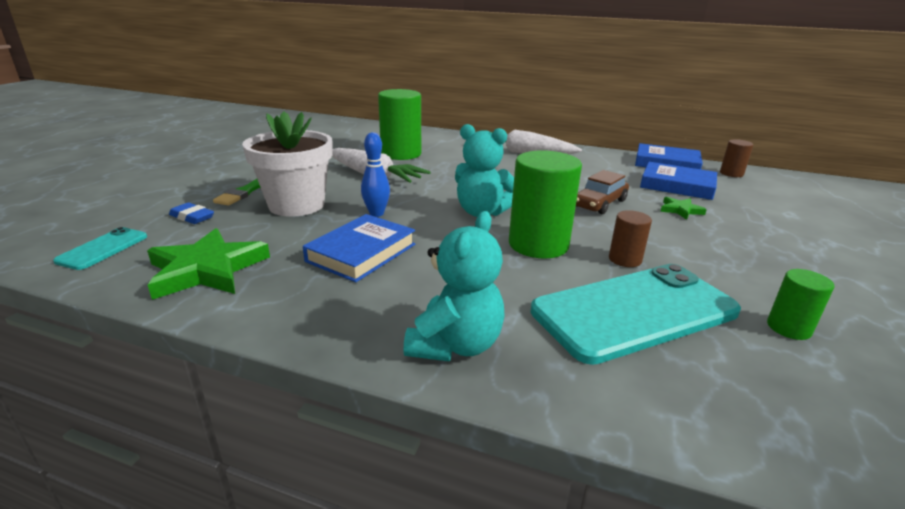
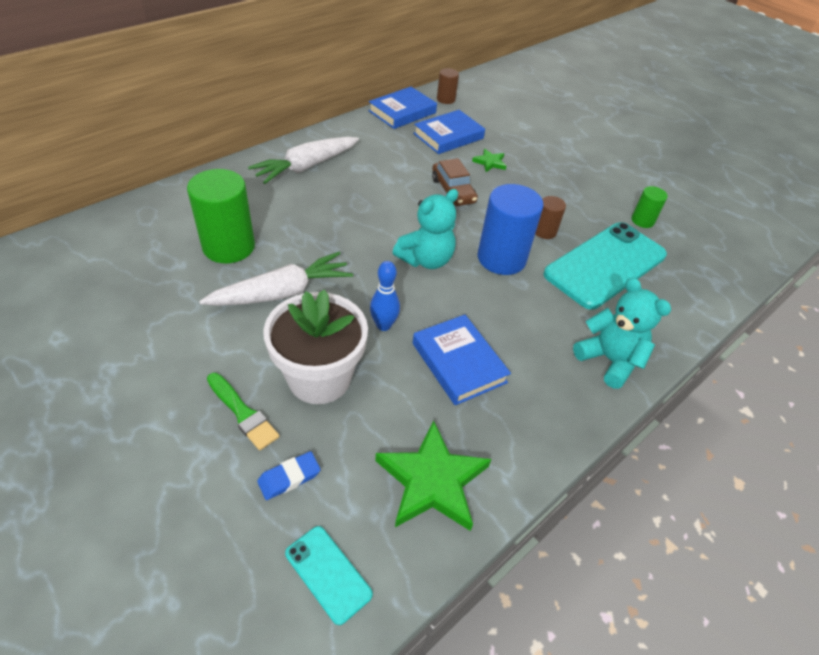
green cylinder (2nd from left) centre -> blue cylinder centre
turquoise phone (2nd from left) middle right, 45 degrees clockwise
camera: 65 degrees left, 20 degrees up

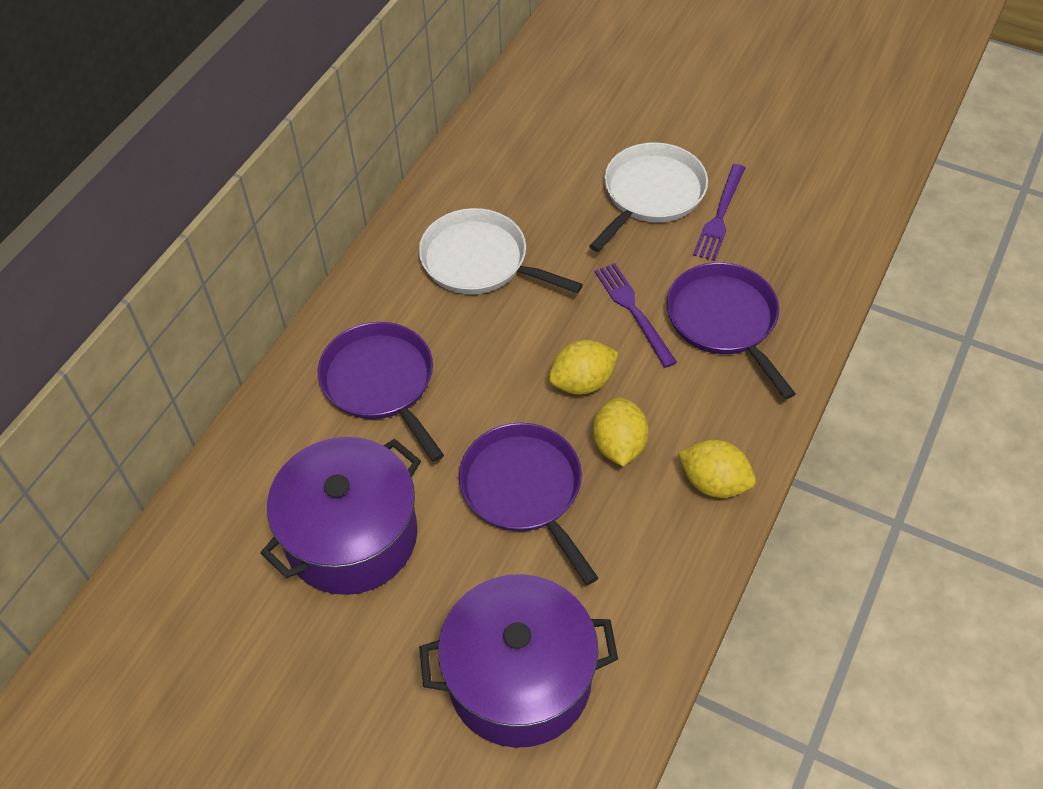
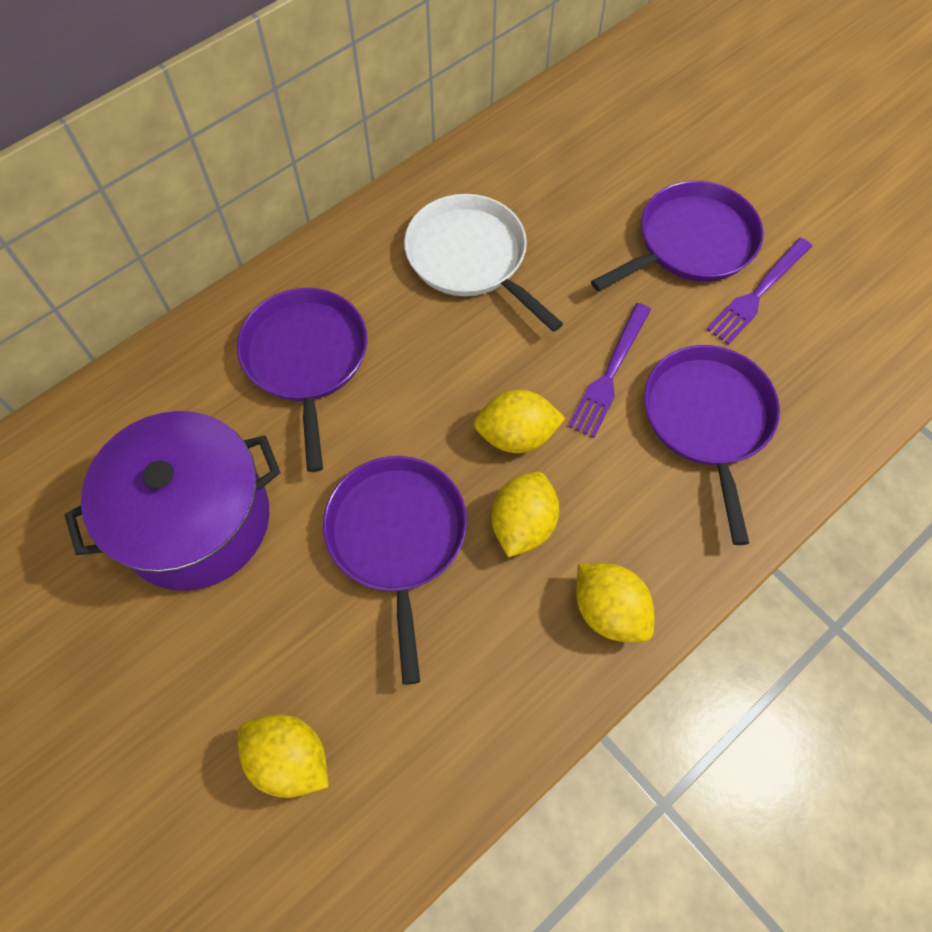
purple pot (2nd from left) bottom centre -> yellow lemon (1st from left) bottom left
white pan (2nd from left) top centre -> purple pan (3rd from left) top right
purple fork (1st from left) centre, 150 degrees counterclockwise
camera: 20 degrees right, 10 degrees up

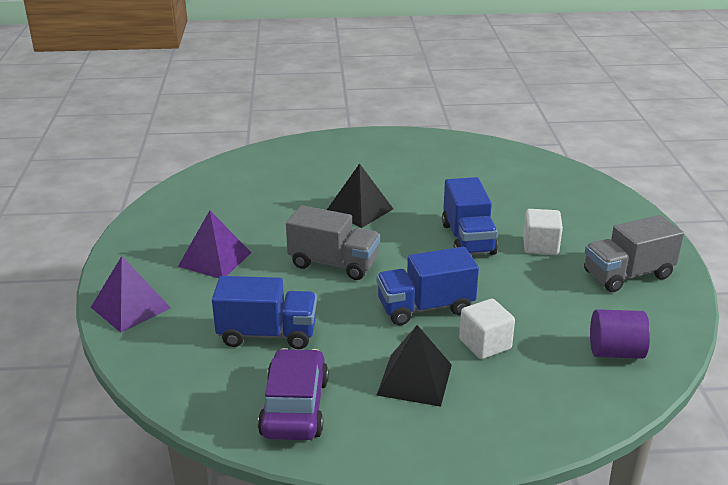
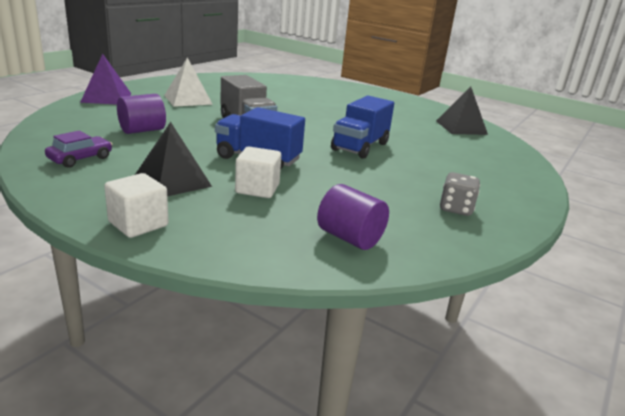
black pyramid (1st from left in the first image) centre -> black pyramid (2nd from left) top right, moved
white cube (2nd from left in the first image) middle right -> white cube (1st from left) middle left, moved
blue truck (1st from left) centre -> purple cylinder (1st from left) top left
grey truck (2nd from left) middle right -> grey dice middle right
purple pyramid (2nd from left) middle left -> white pyramid top left
purple car bottom centre -> purple car middle left, x0.61
camera: 35 degrees right, 5 degrees down

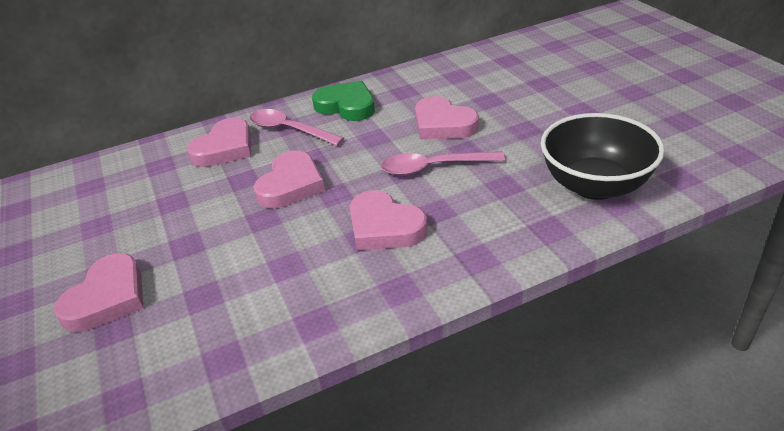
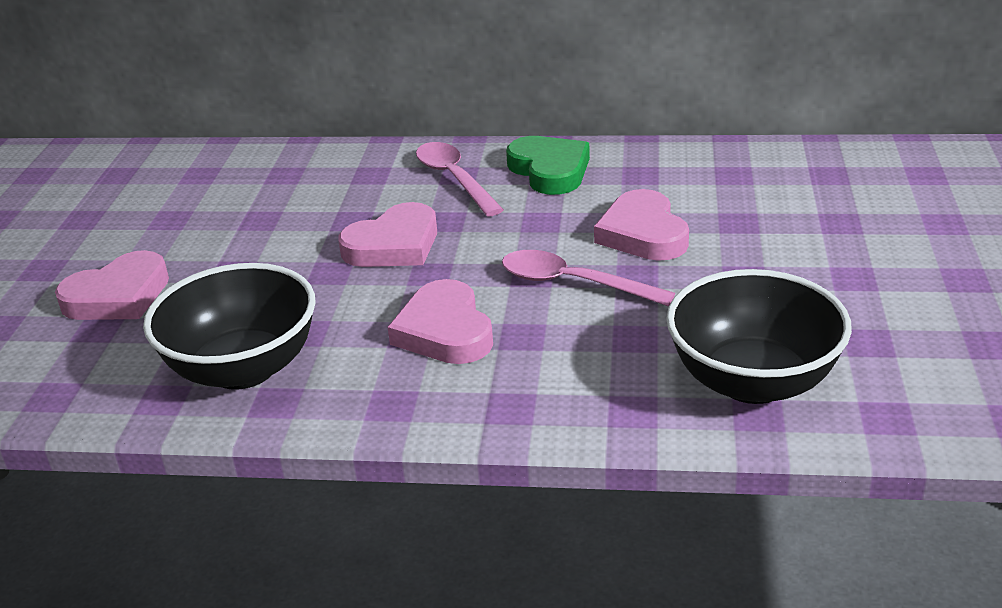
pink heart (2nd from left) top left -> none
none -> black bowl (1st from left) middle left
camera: 30 degrees right, 5 degrees down

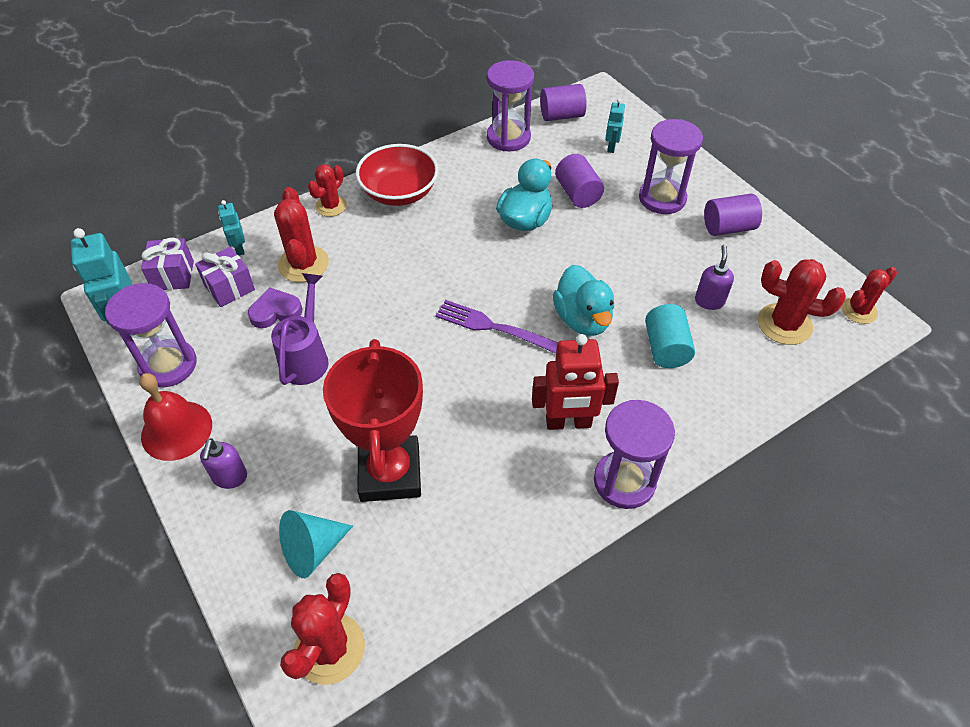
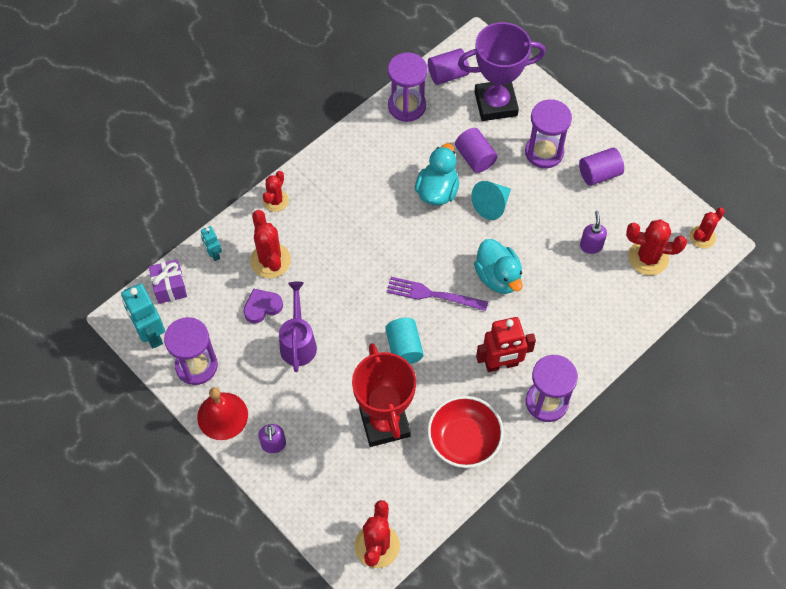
purple gift (2nd from left) middle left -> none
turquoise cone bottom left -> turquoise cone centre, moved
red bowl top centre -> red bowl bottom centre, moved
turquoise cylinder middle right -> turquoise cylinder centre, moved
turquoise robot (3rd from left) top centre -> purple trophy top centre
camera: 10 degrees left, 10 degrees up

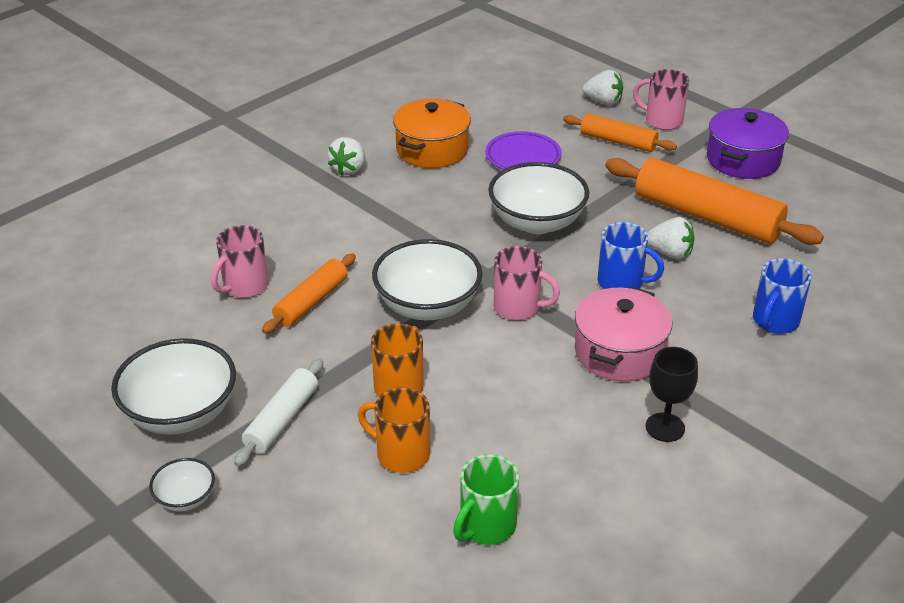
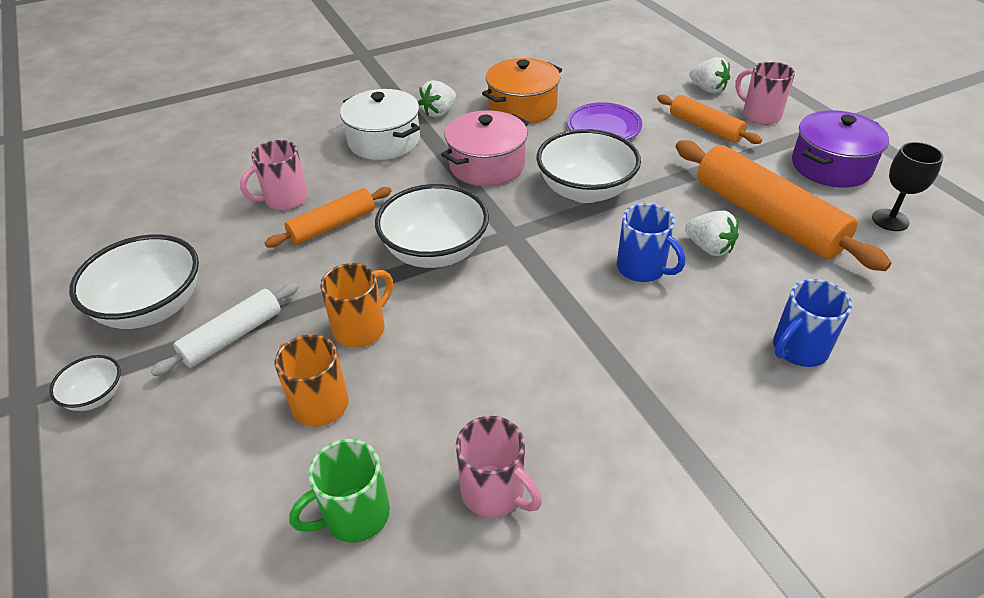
none -> white pot top centre
pink mug (2nd from left) centre -> pink mug (2nd from left) bottom centre, moved
pink pot middle right -> pink pot top centre, moved
black goblet middle right -> black goblet top right, moved
camera: 20 degrees right, 5 degrees up

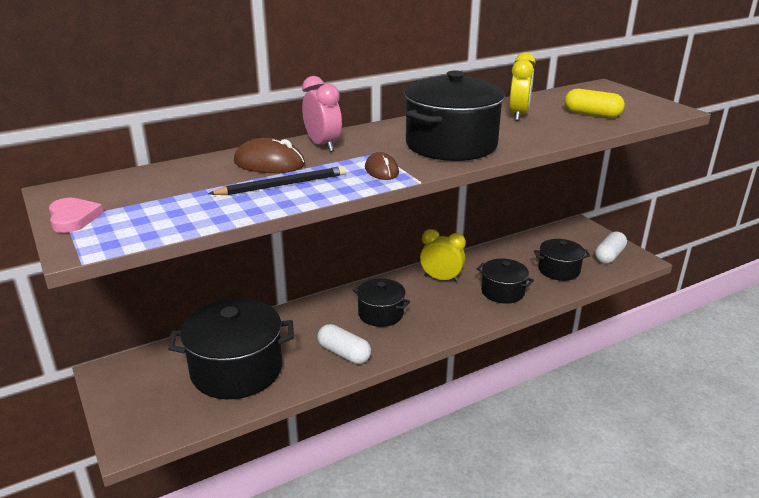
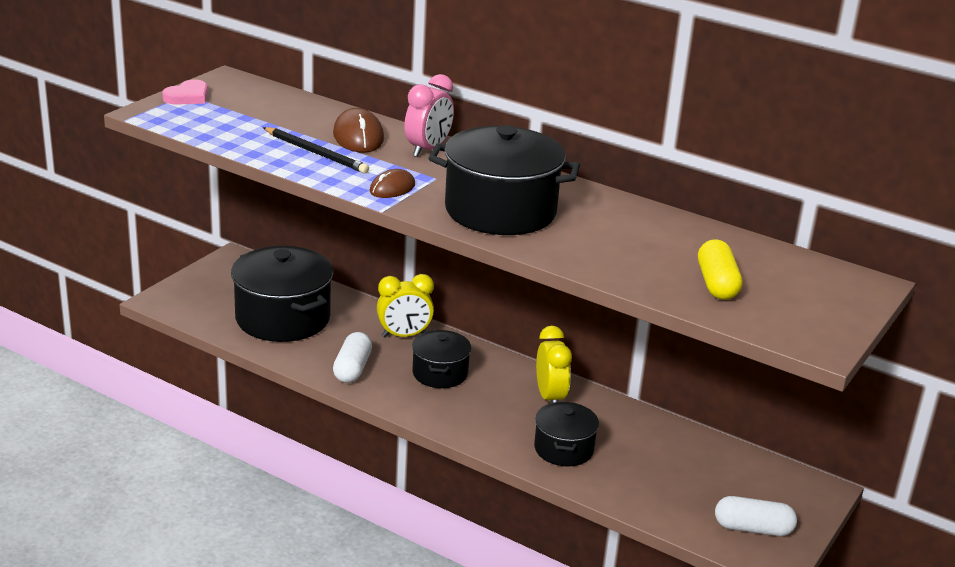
black pot (5th from left) middle right -> none
yellow clock (2nd from left in the first image) top right -> yellow clock (1st from left) centre, moved
camera: 60 degrees right, 0 degrees up

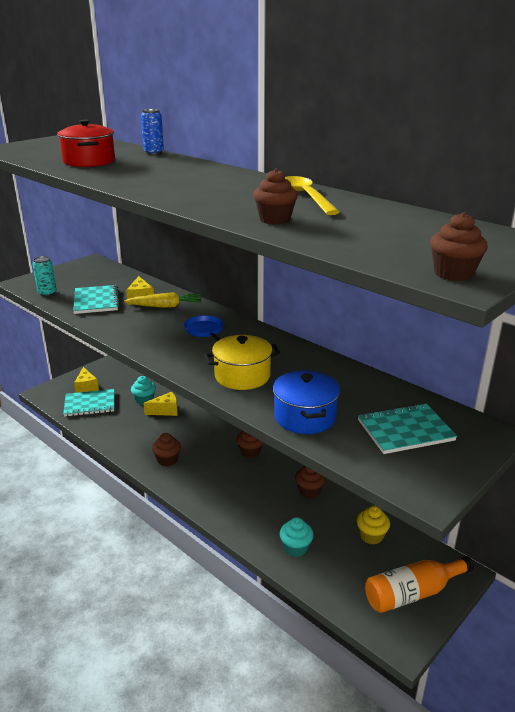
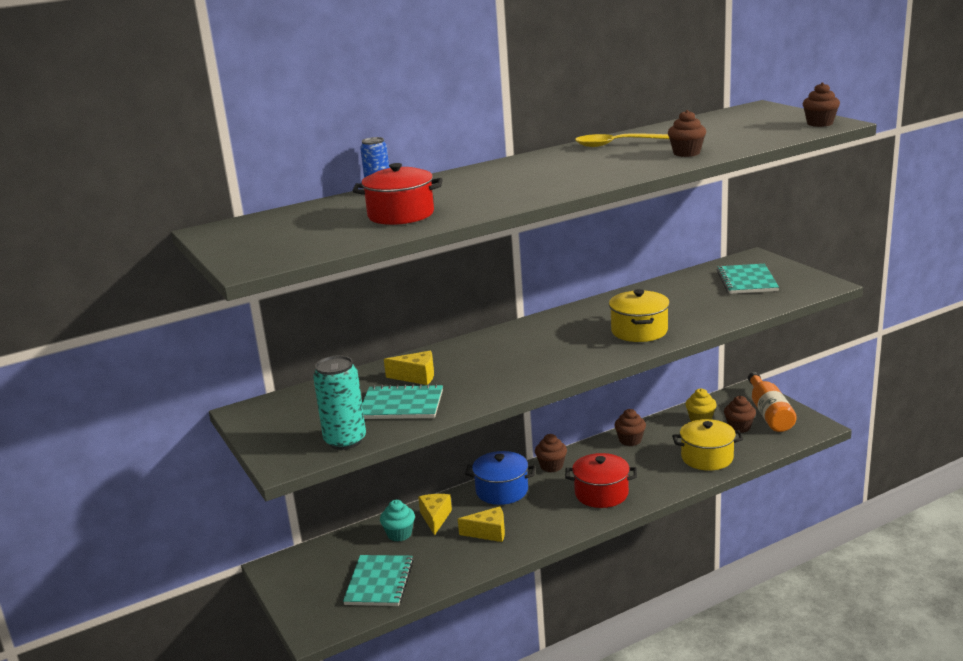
yellow carrot middle left -> none
blue pan centre -> none
none -> red pot (2nd from left) bottom centre
yellow cheese (1st from left in the first image) middle left -> yellow cheese (3rd from left) bottom centre, moved
brown cupcake (1st from left in the first image) middle left -> brown cupcake (4th from left) middle right, moved
blue pot centre -> blue pot bottom centre, moved
turquoise cupcake (2nd from left) bottom centre -> yellow pot (2nd from left) bottom right
turquoise can middle left -> turquoise can centre, x1.56
camera: 70 degrees left, 5 degrees down

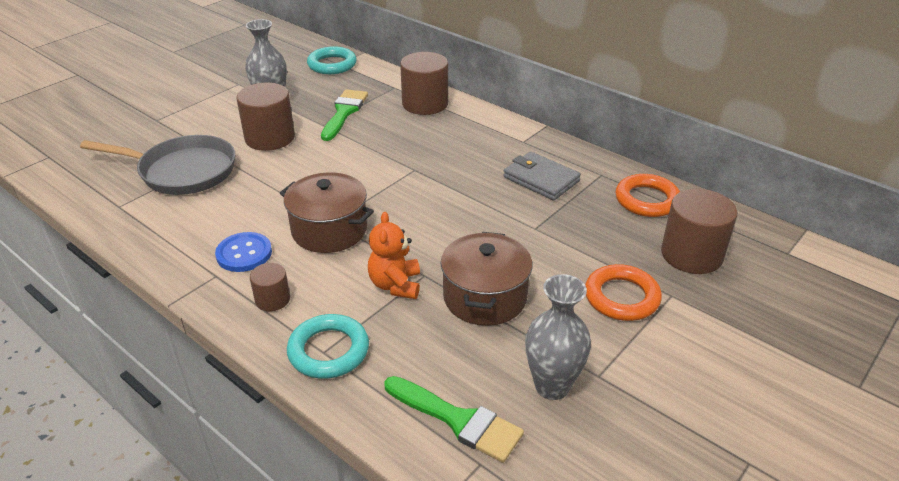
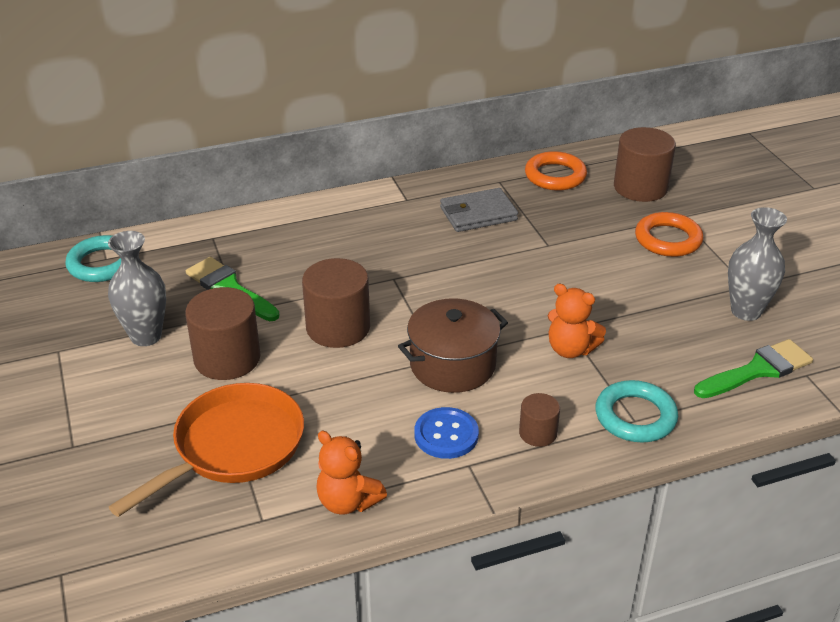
brown pot (2nd from left) centre -> none
none -> orange teddy bear (1st from left) bottom centre
brown cylinder (3rd from left in the first image) top centre -> brown cylinder (2nd from left) centre, moved
grey pan middle left -> orange pan bottom left
camera: 60 degrees left, 0 degrees up

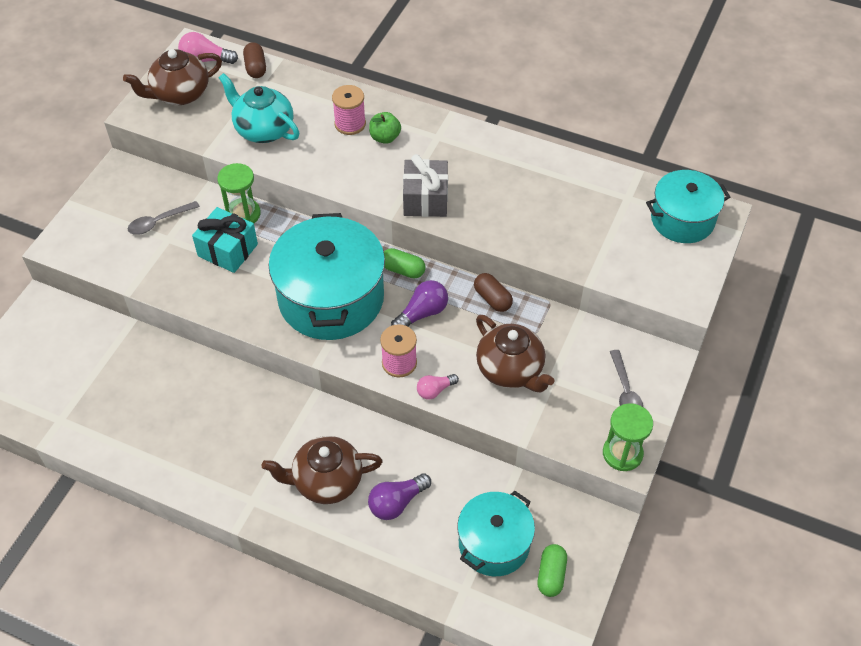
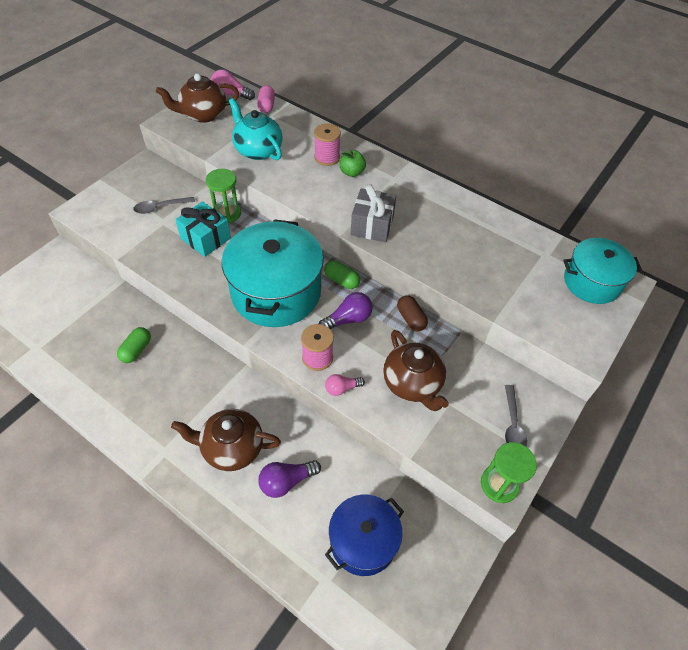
green capsule (2nd from left in the first image) bottom centre -> green capsule (1st from left) middle left, moved
brown capsule (1st from left) top left -> pink capsule top centre
turquoise pot (2nd from left) bottom centre -> blue pot bottom centre
camera: 10 degrees right, 0 degrees up

